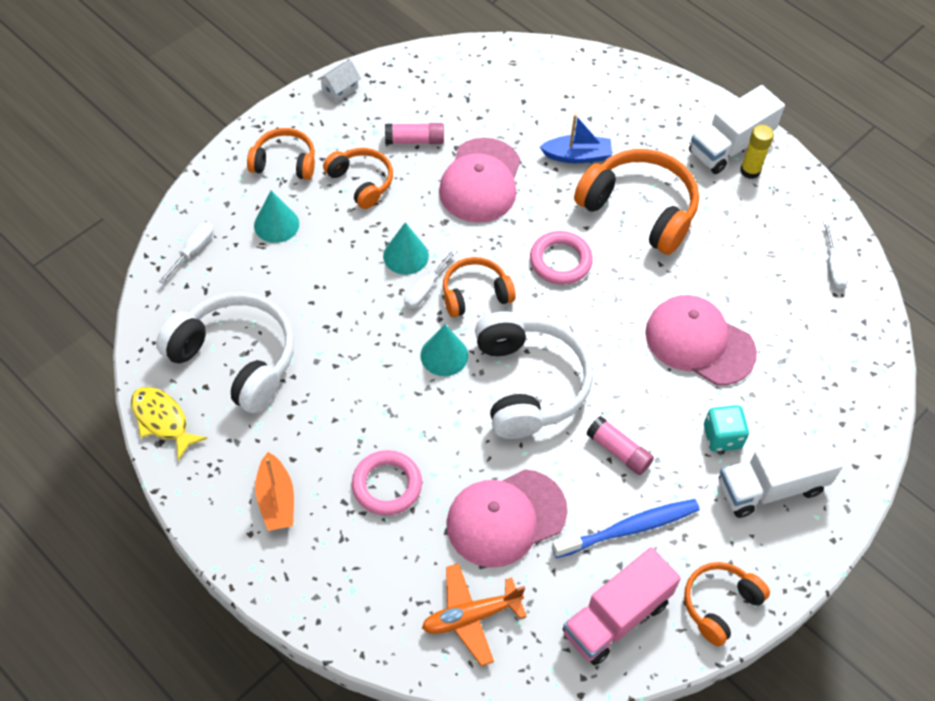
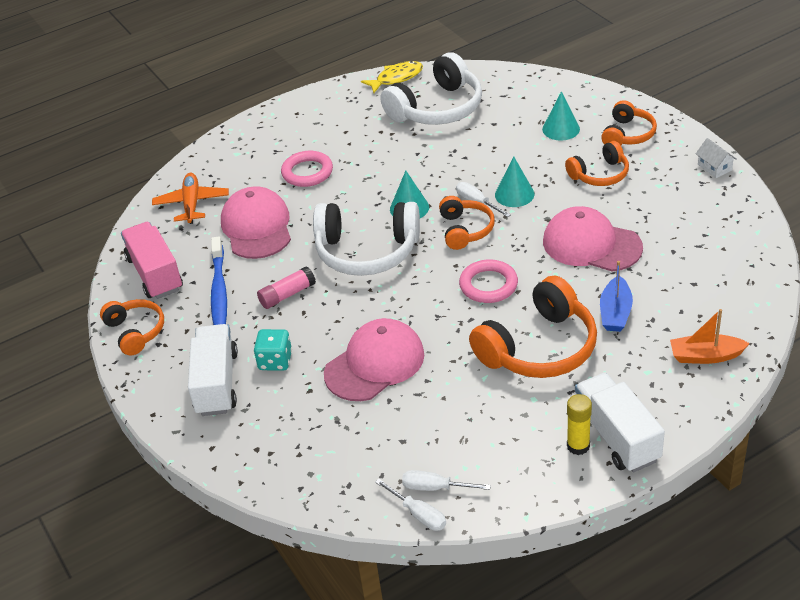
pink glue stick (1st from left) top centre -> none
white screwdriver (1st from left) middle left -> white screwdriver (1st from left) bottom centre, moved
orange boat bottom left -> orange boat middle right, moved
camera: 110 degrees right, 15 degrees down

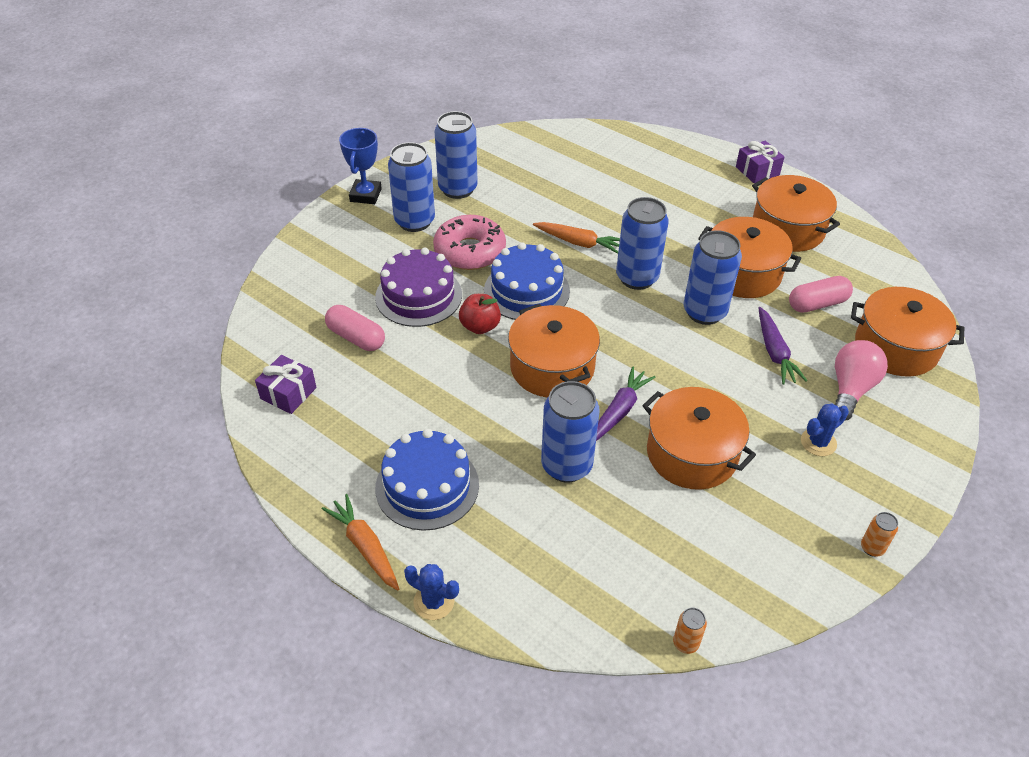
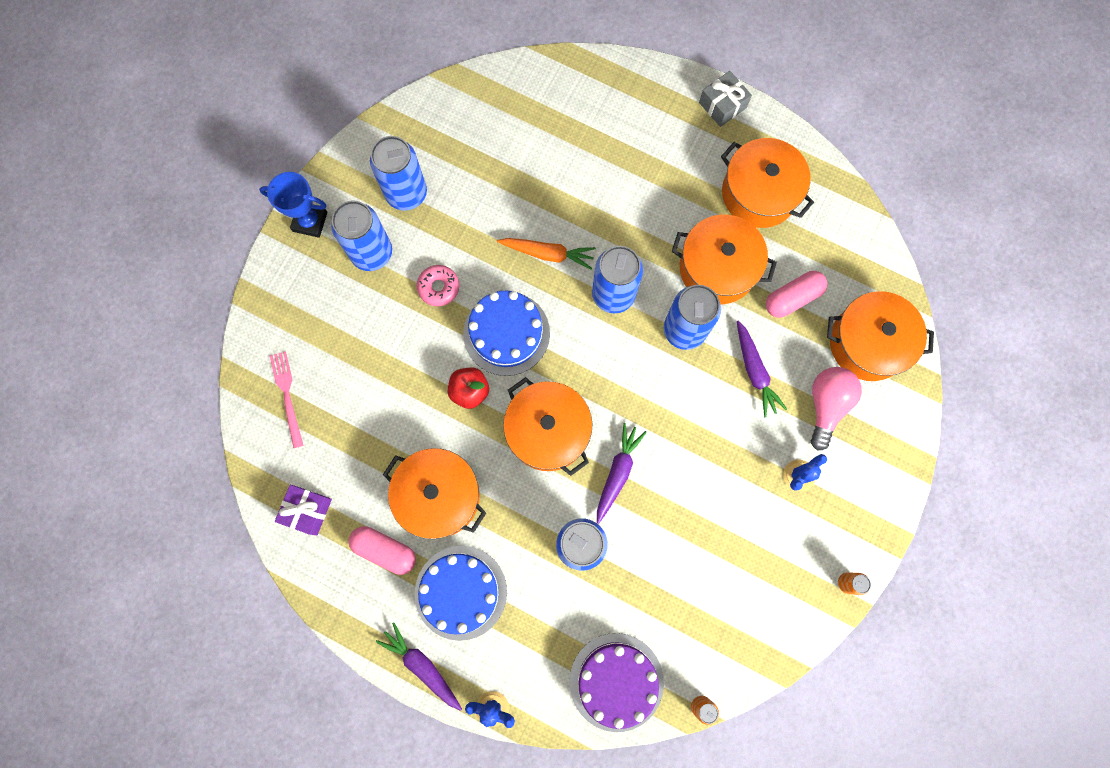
none -> pink fork middle left
pink capsule (1st from left) centre -> pink capsule (1st from left) bottom centre, moved
purple cake centre -> purple cake bottom centre, moved
orange pot (2nd from left in the first image) middle right -> orange pot (1st from left) centre, moved
orange carrot (1st from left) bottom centre -> purple carrot (1st from left) bottom centre
purple gift (2nd from left) top right -> grey gift top centre
blue trophy top centre -> blue trophy top left, 75 degrees counterclockwise
pink donut top centre -> pink donut centre, x0.57
camera: 10 degrees left, 30 degrees up

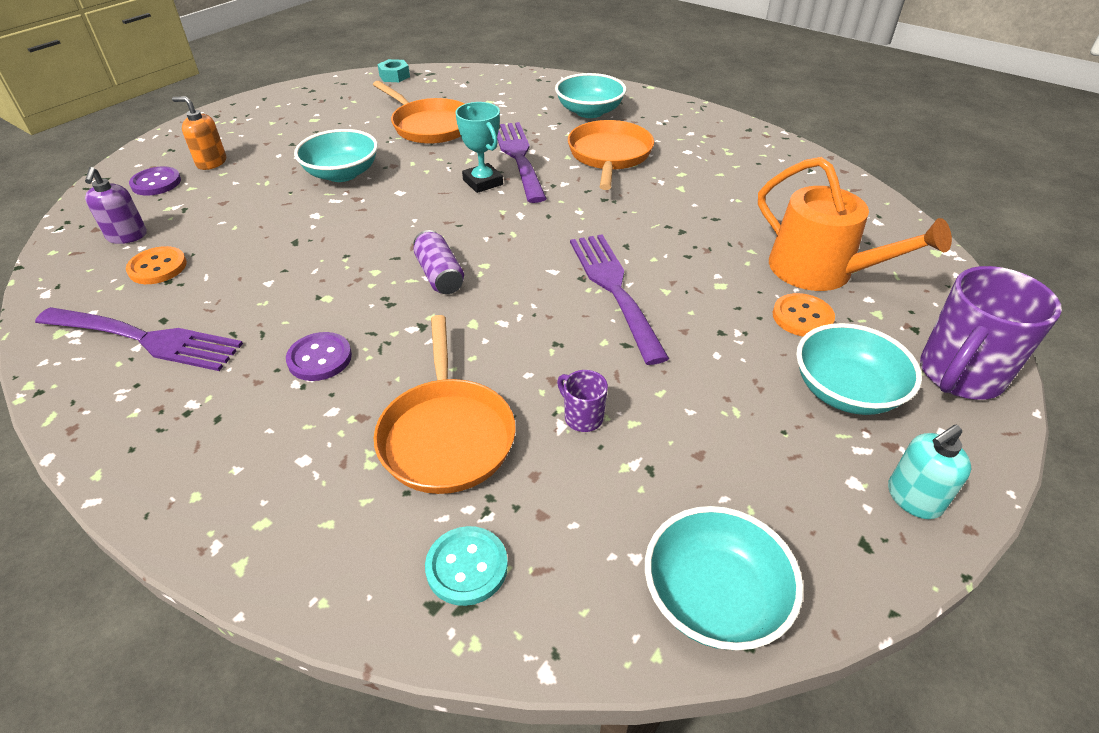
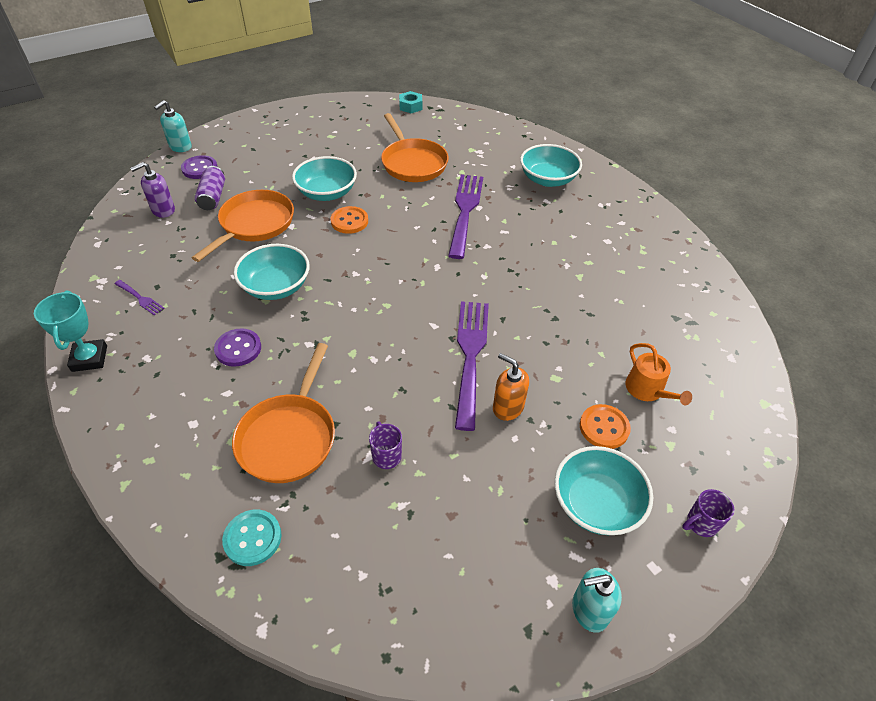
none -> turquoise soap dispenser (1st from left) top left
orange button (1st from left) middle left -> orange button (1st from left) top centre, moved
orange soap dispenser top left -> orange soap dispenser centre, moved
purple can centre -> purple can top left, moved
turquoise trophy top centre -> turquoise trophy middle left, moved
orange pan (3rd from left in the first image) top centre -> orange pan (1st from left) top left, moved
turquoise bowl (3rd from left in the first image) bottom centre -> turquoise bowl (1st from left) middle left, moved
purple soap dispenser top left, 45 degrees clockwise
purple fork (1st from left) middle left, x0.44
orange watering can top right -> orange watering can middle right, x0.54
purple mug (2nd from left) middle right -> purple mug (2nd from left) bottom right, x0.45
camera: 20 degrees right, 5 degrees up

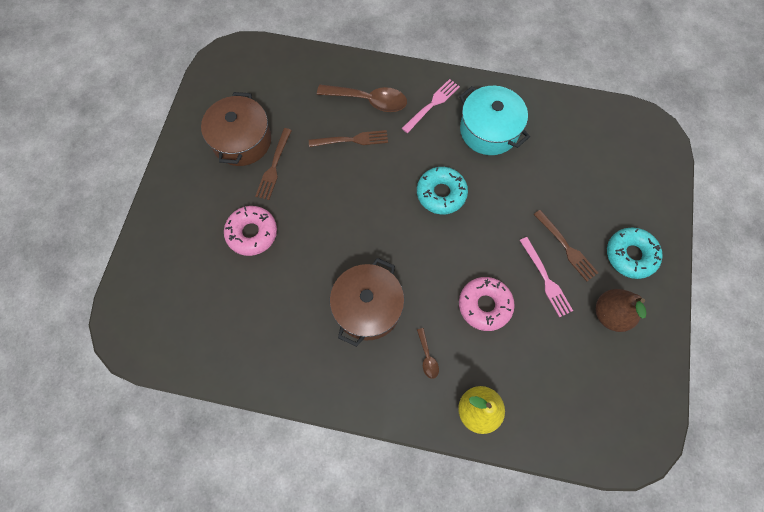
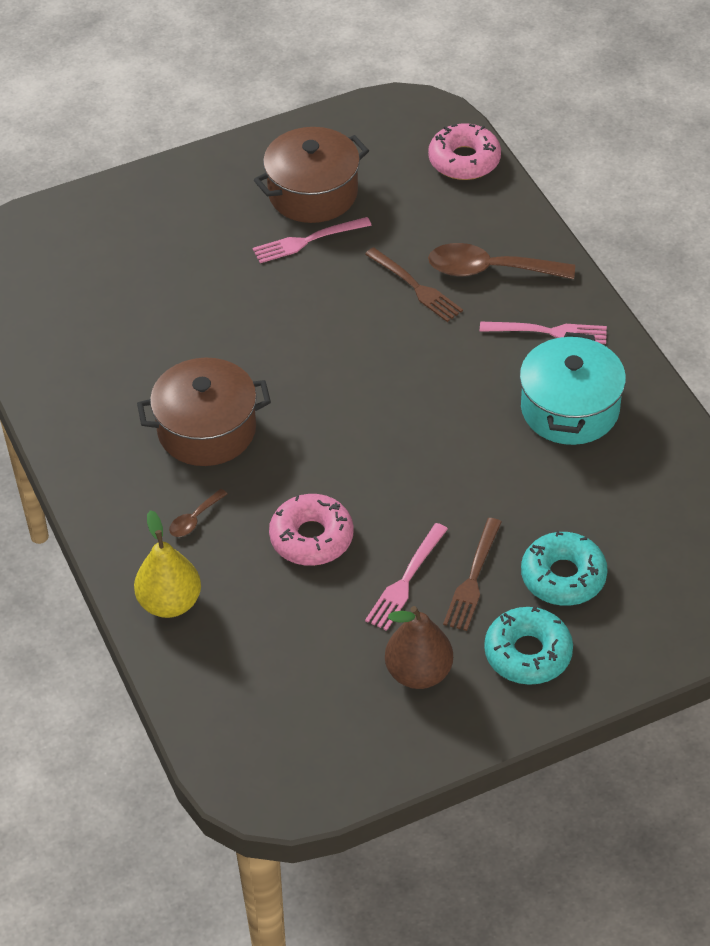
pink donut (1st from left in the first image) middle left -> pink donut (2nd from left) top centre, moved
turquoise donut (1st from left in the first image) centre -> turquoise donut (2nd from left) middle right, moved
brown fork (1st from left) top centre -> pink fork (1st from left) top centre
brown spoon (1st from left in the first image) top centre -> brown spoon (2nd from left) top right, 120 degrees clockwise
camera: 55 degrees right, 20 degrees down

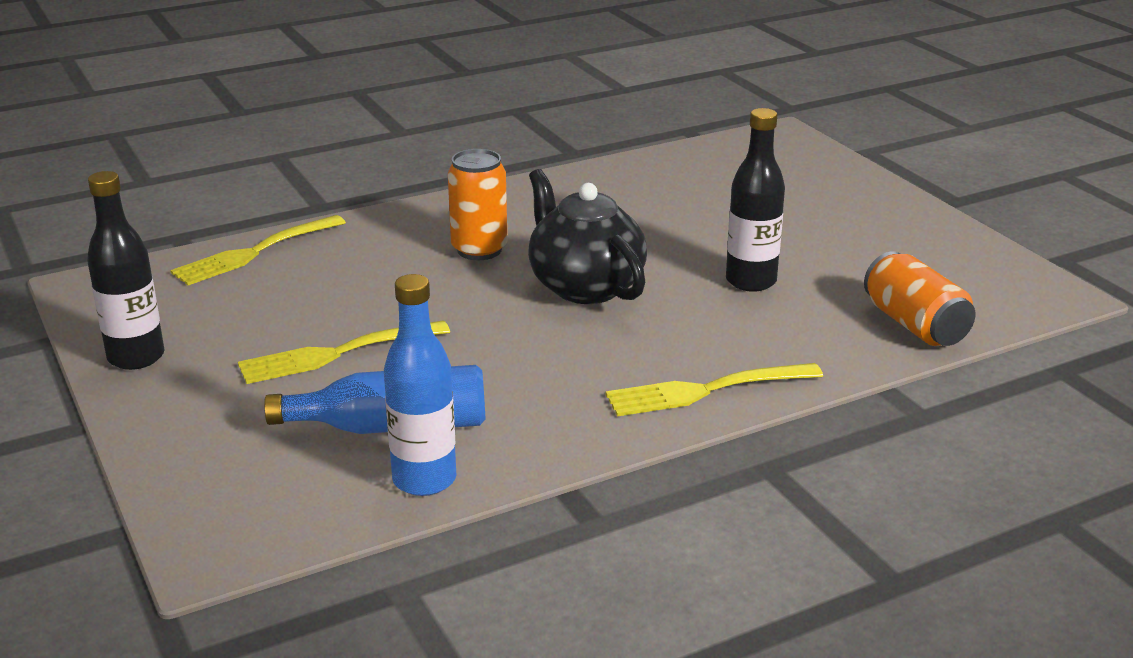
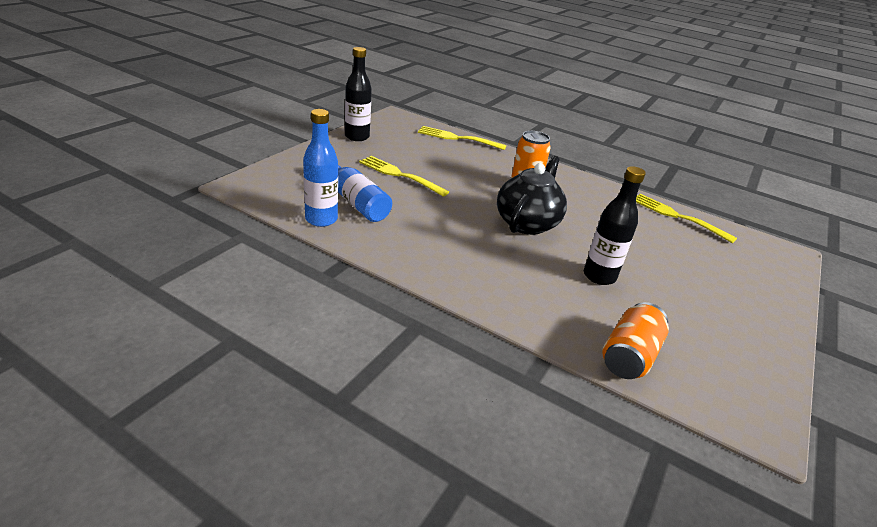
yellow fork (3rd from left) centre -> yellow fork (3rd from left) middle right, moved
camera: 55 degrees right, 5 degrees up

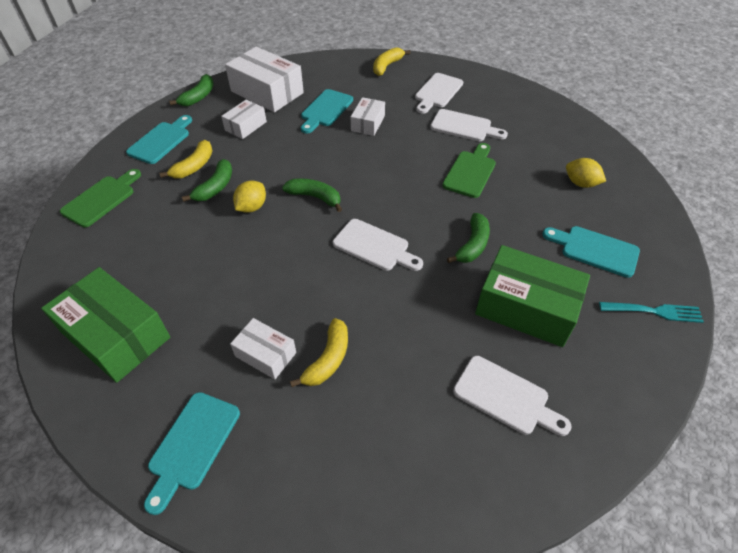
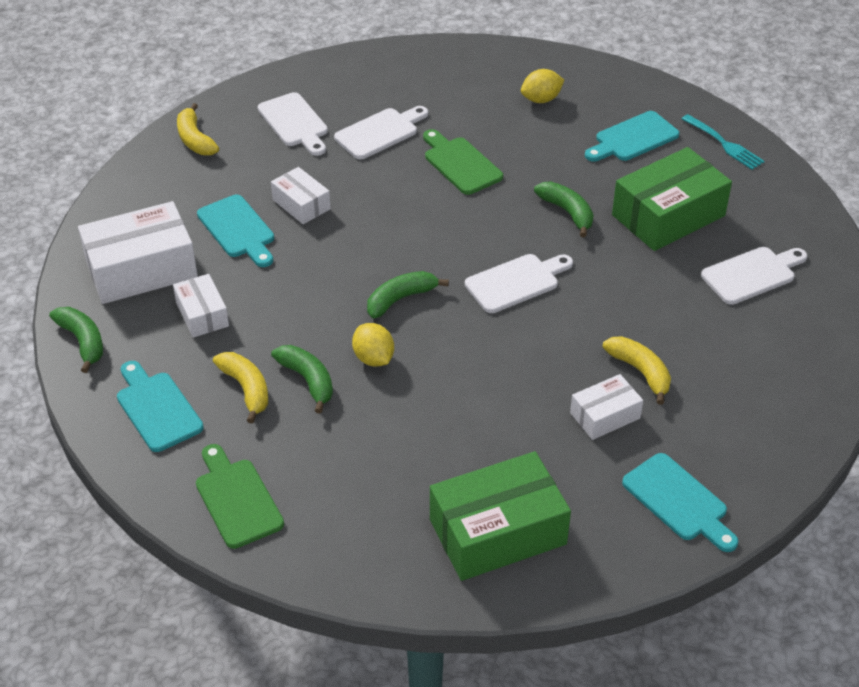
turquoise fork middle right -> turquoise fork top right, 105 degrees clockwise
camera: 60 degrees left, 5 degrees down

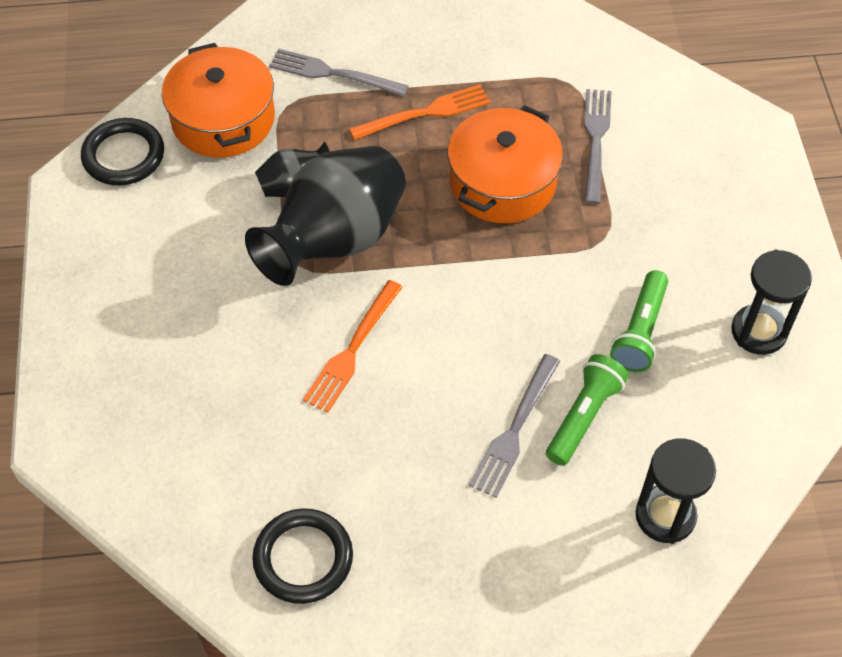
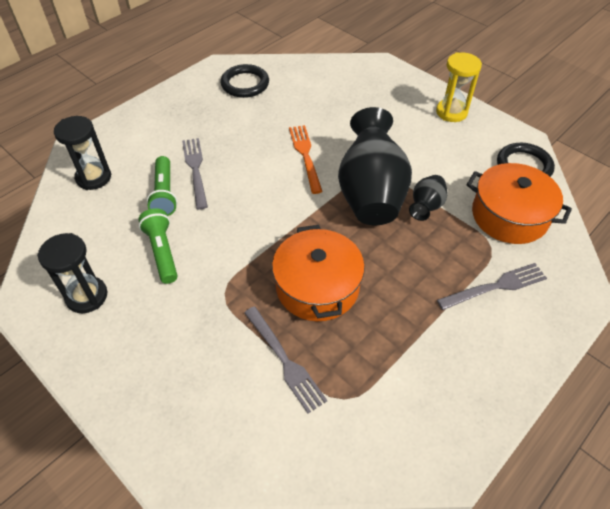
orange fork (2nd from left) top centre -> none
none -> yellow hourglass top right
camera: 140 degrees right, 5 degrees down

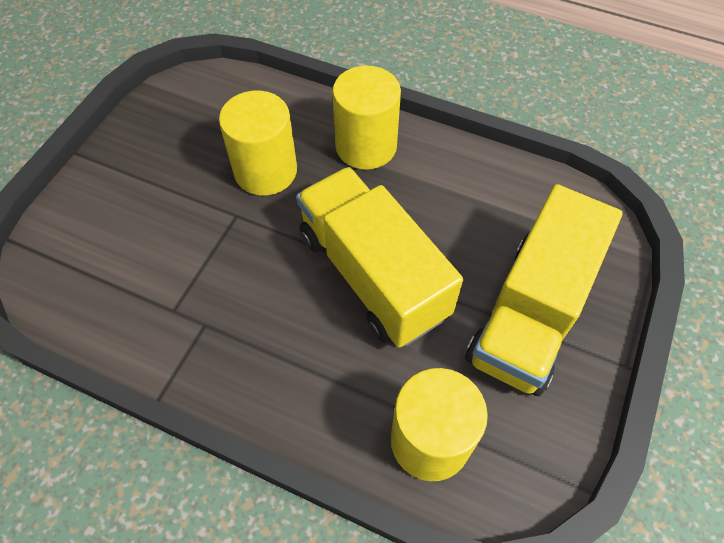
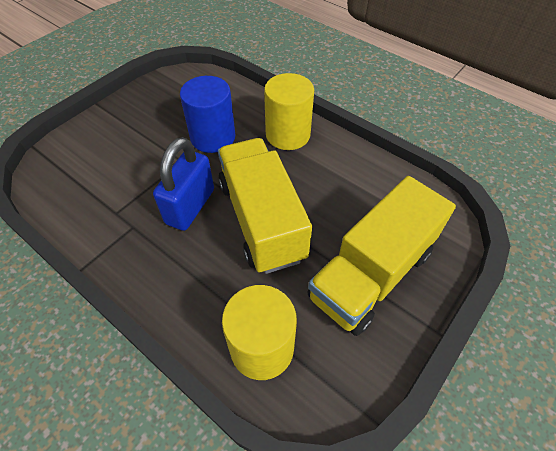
none -> blue padlock middle left
yellow cylinder (1st from left) top centre -> blue cylinder top centre
camera: 15 degrees right, 5 degrees down

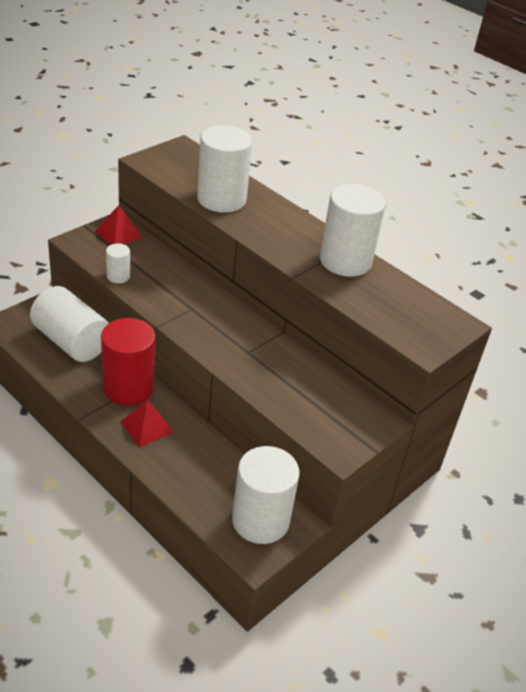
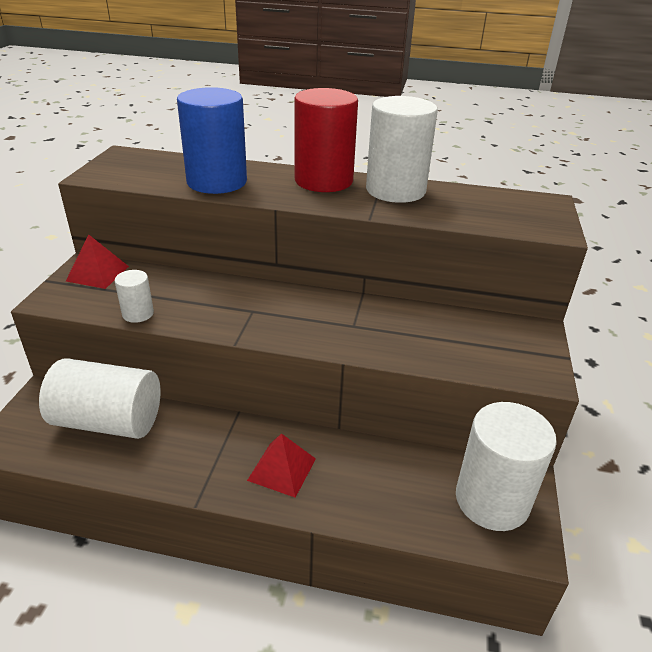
red cylinder middle left -> red cylinder top centre, moved
white cylinder (3rd from left) top centre -> blue cylinder top left
camera: 30 degrees left, 5 degrees down

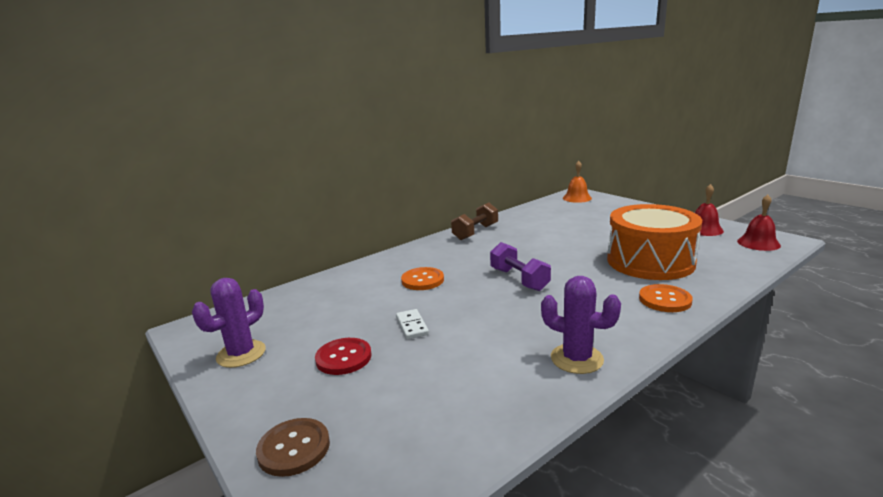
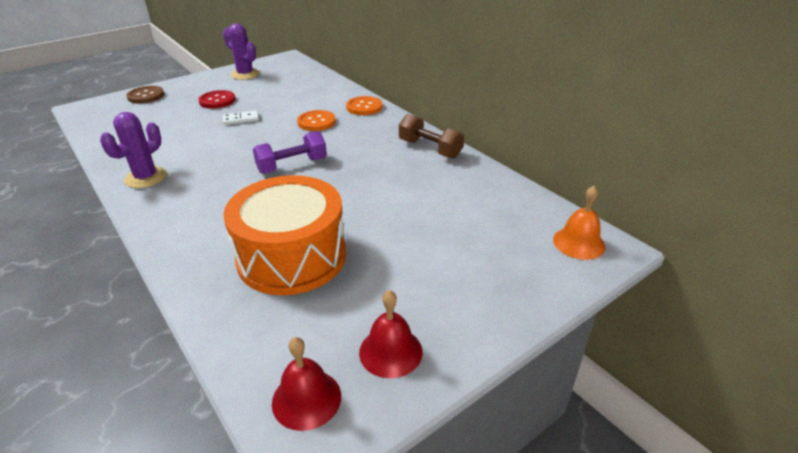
orange button (2nd from left) middle right -> orange button (2nd from left) top centre, moved
camera: 90 degrees right, 15 degrees up

